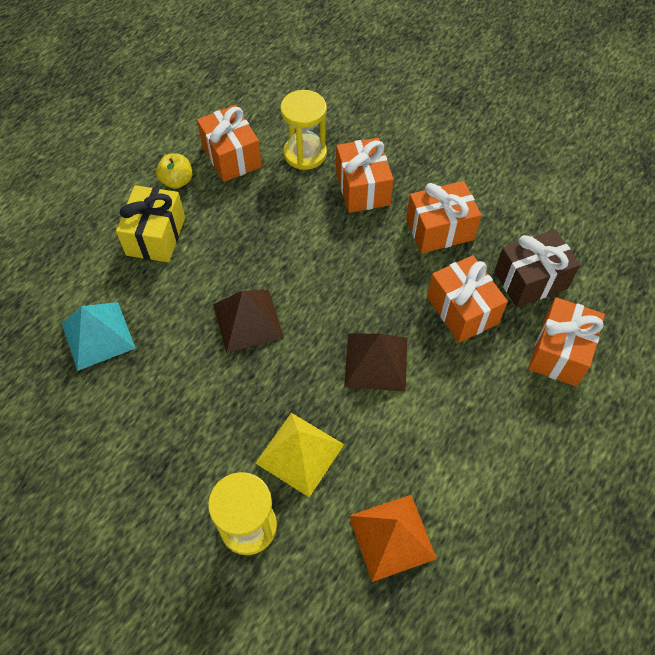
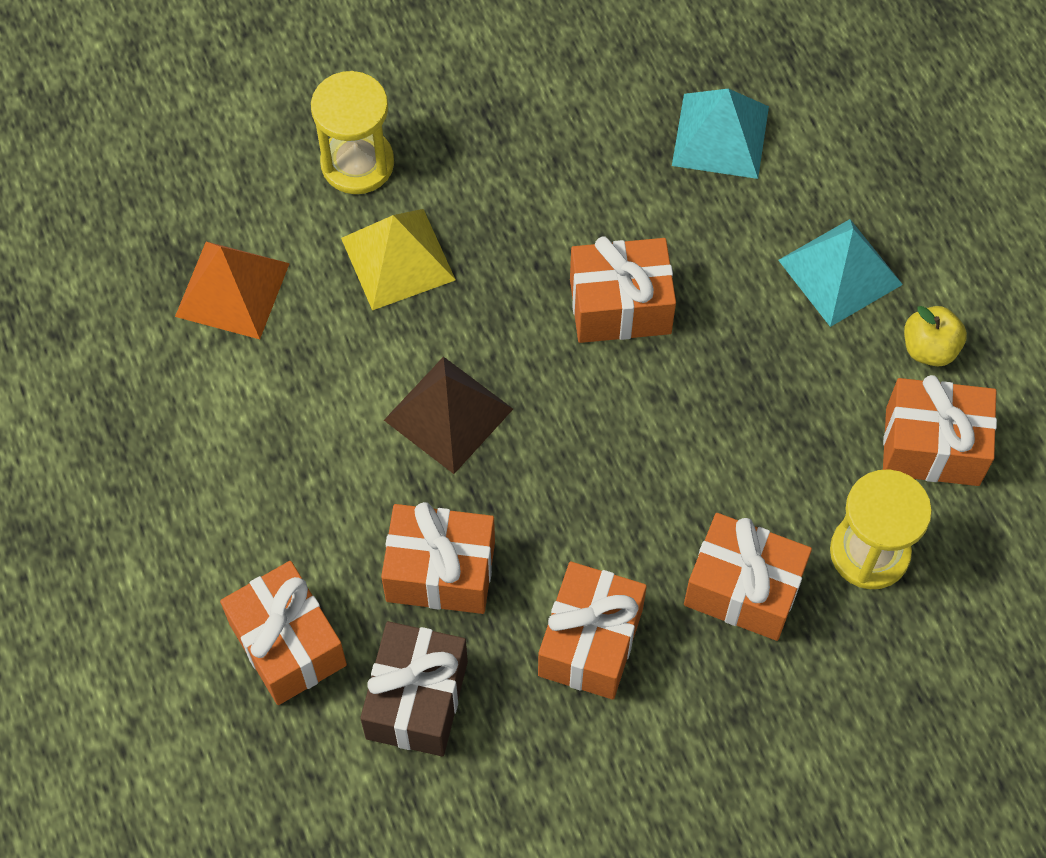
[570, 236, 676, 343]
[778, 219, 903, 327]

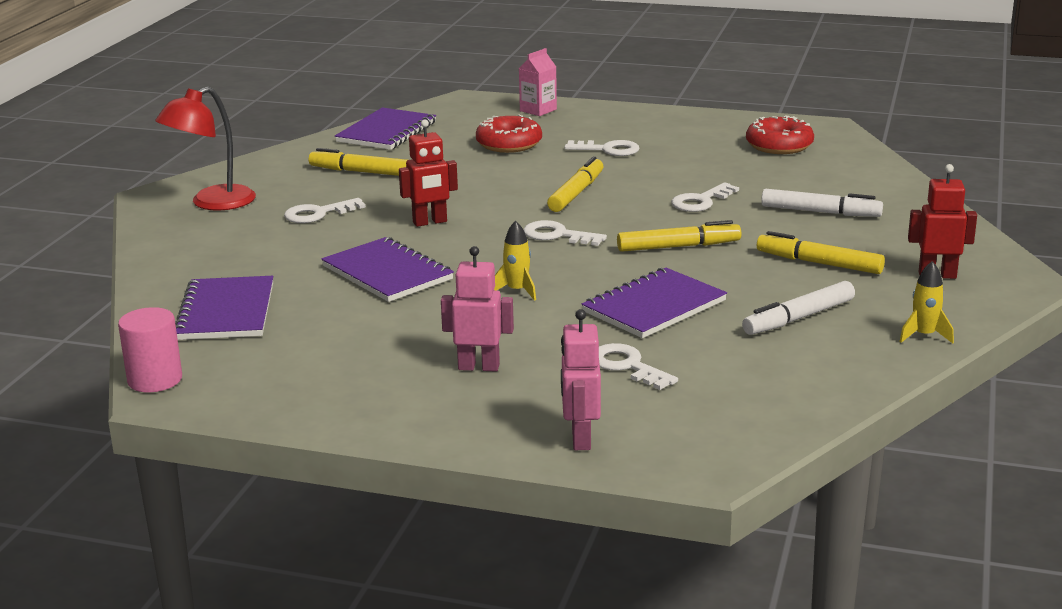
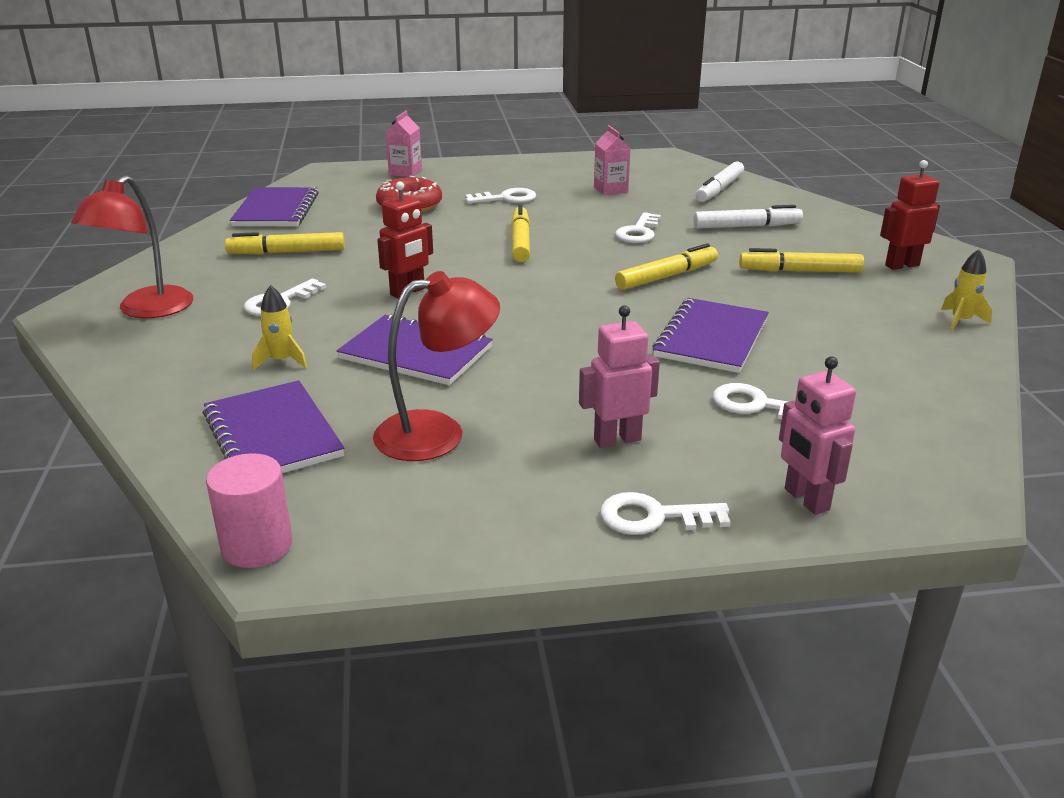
[252, 285, 307, 370]
[373, 271, 500, 461]
[594, 125, 631, 195]
[600, 492, 730, 535]
[695, 161, 744, 202]
[746, 116, 814, 154] (first image)

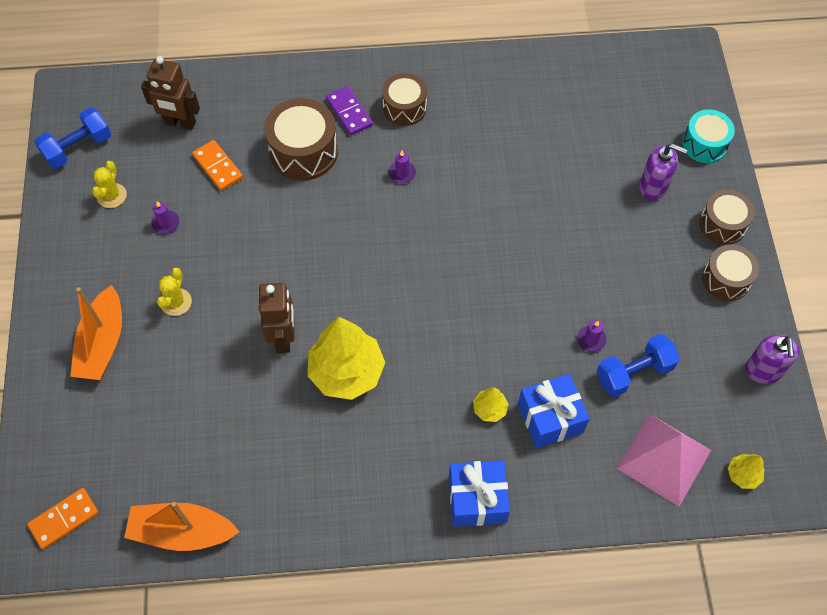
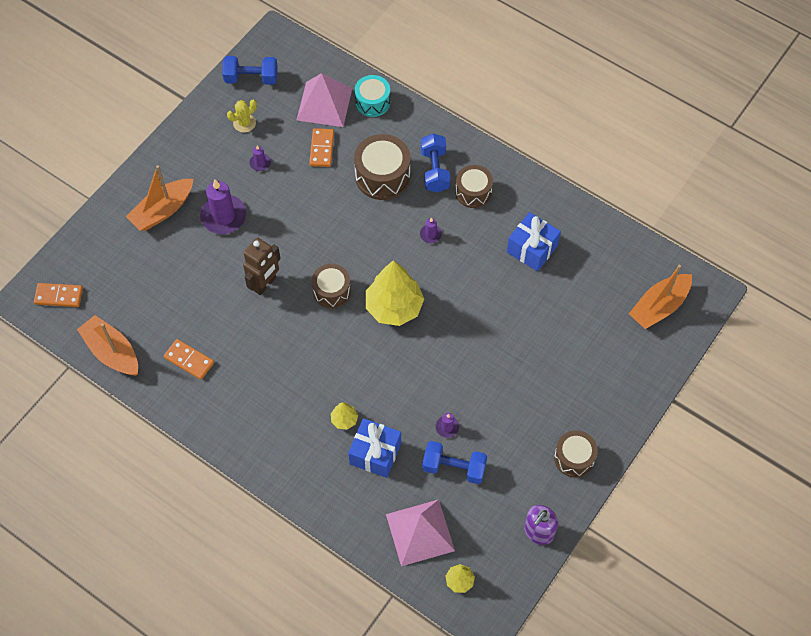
[164, 339, 214, 380]
[200, 179, 247, 234]
[297, 73, 352, 127]
[312, 264, 351, 308]
[355, 75, 390, 117]
[366, 260, 424, 326]
[421, 134, 450, 192]
[507, 212, 561, 271]
[629, 265, 692, 329]
[639, 144, 687, 201] (first image)

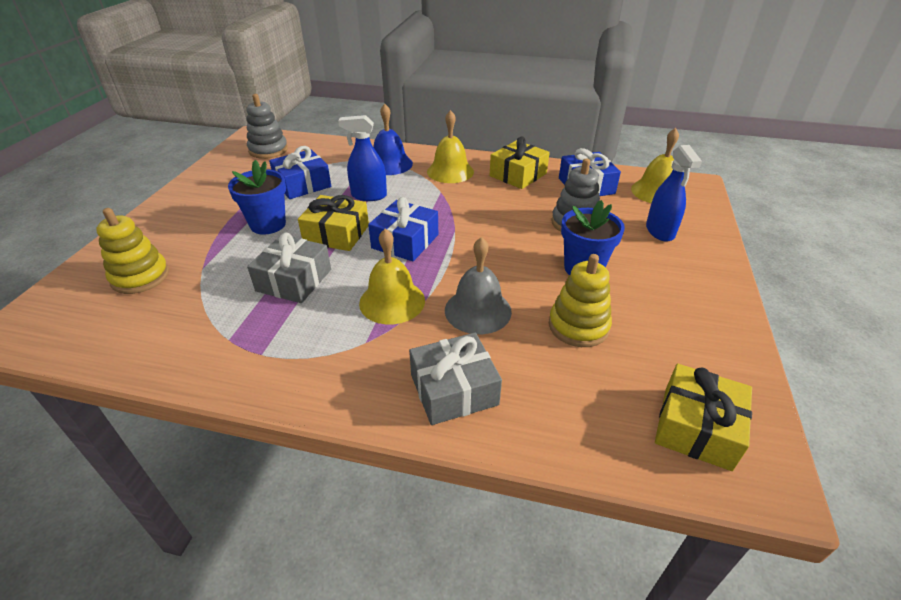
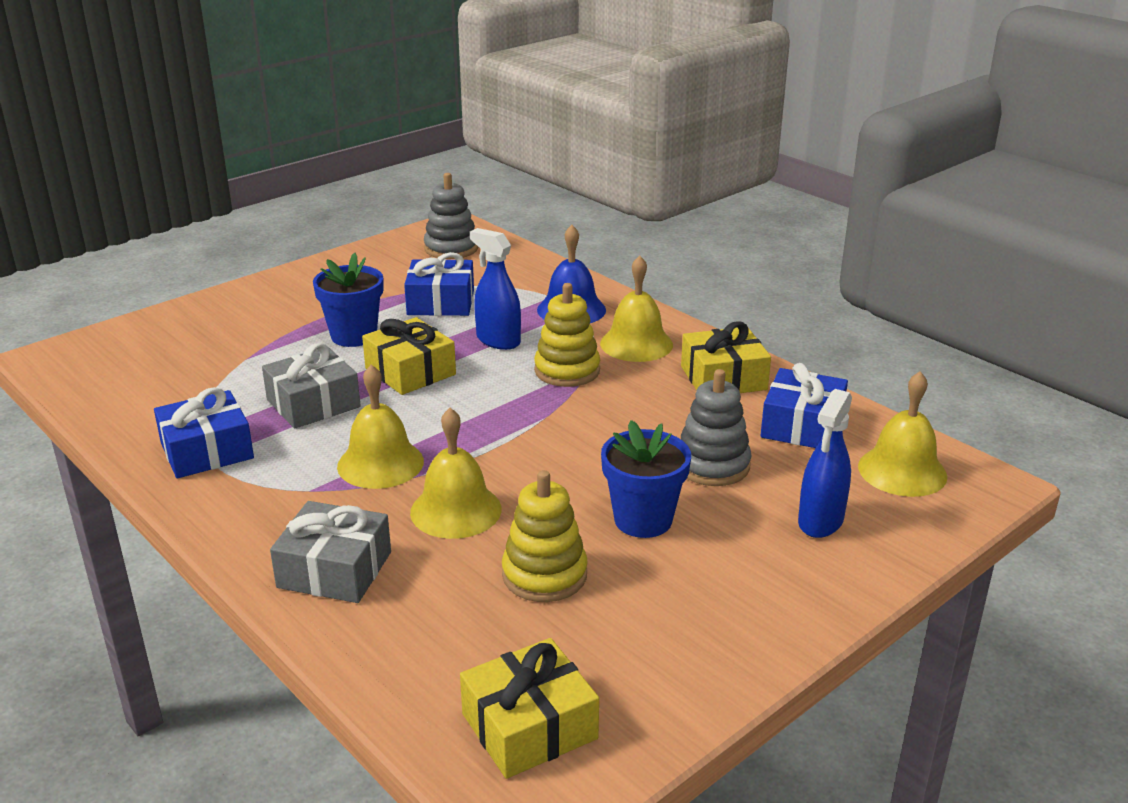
[154, 387, 254, 478]
[410, 408, 502, 539]
[534, 283, 600, 387]

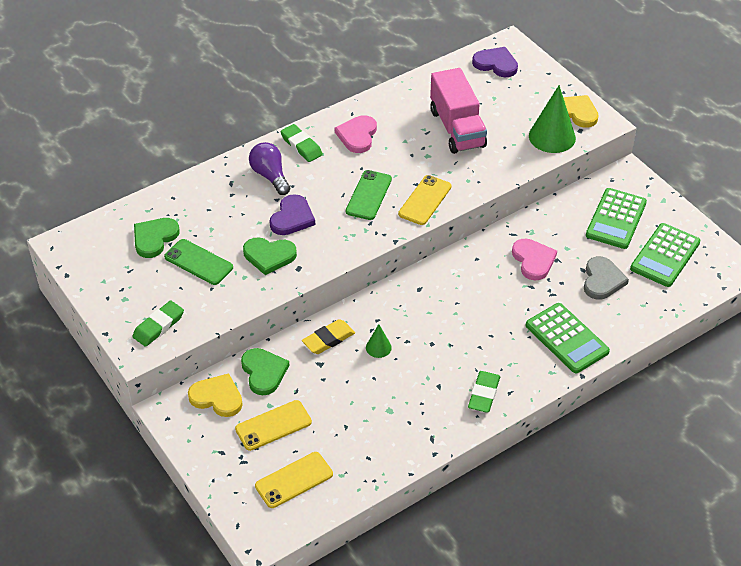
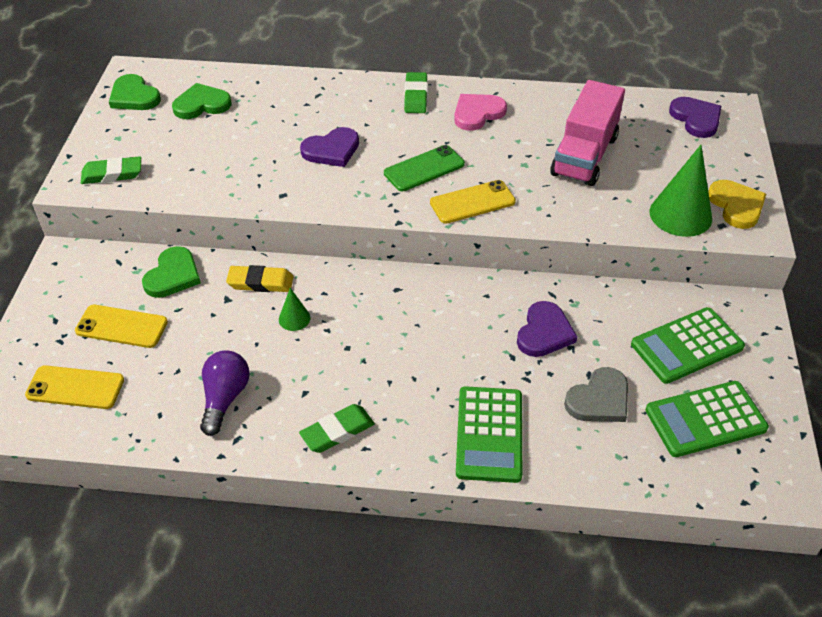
[109, 74, 161, 110]
[200, 350, 250, 436]
[517, 301, 577, 357]
[164, 239, 233, 285] (first image)
[188, 373, 243, 417] (first image)

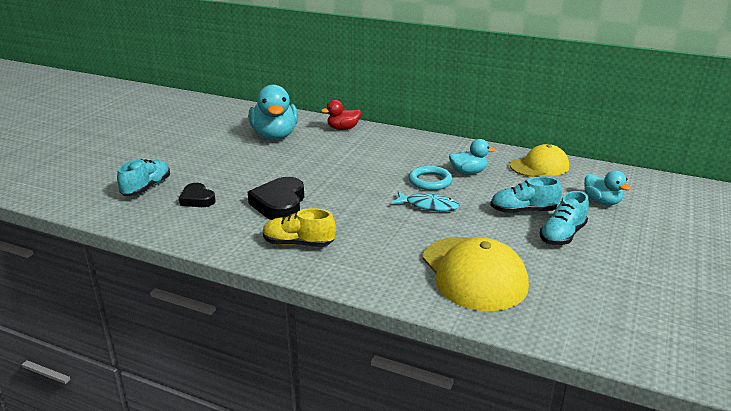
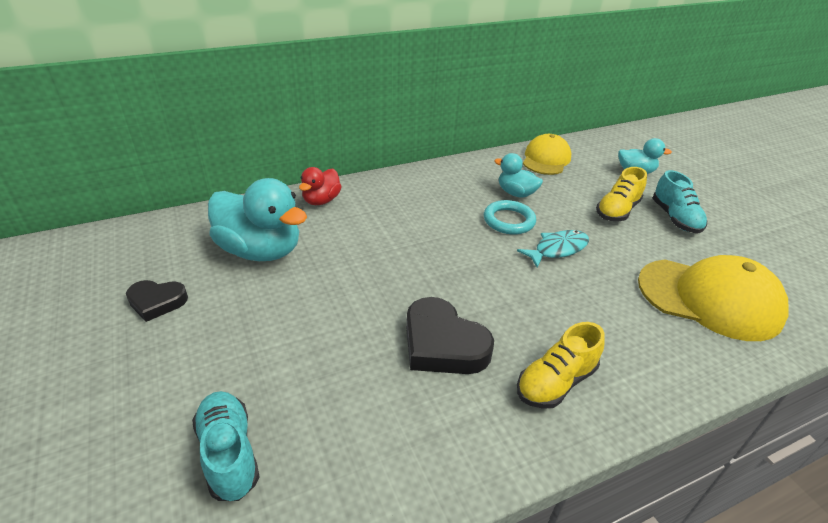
[126, 280, 188, 322]
[494, 153, 543, 198]
[596, 167, 647, 221]

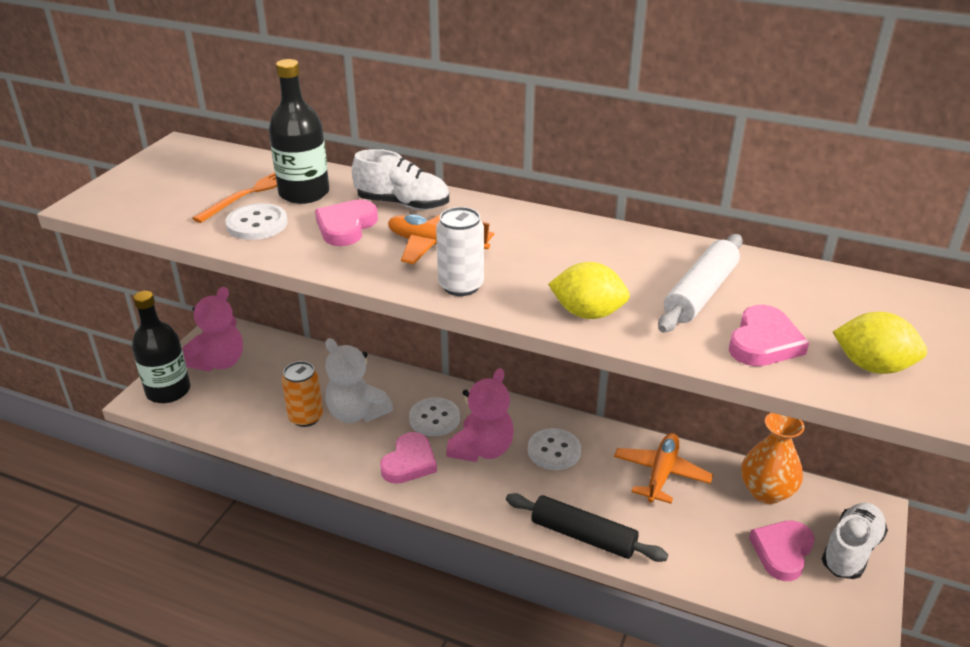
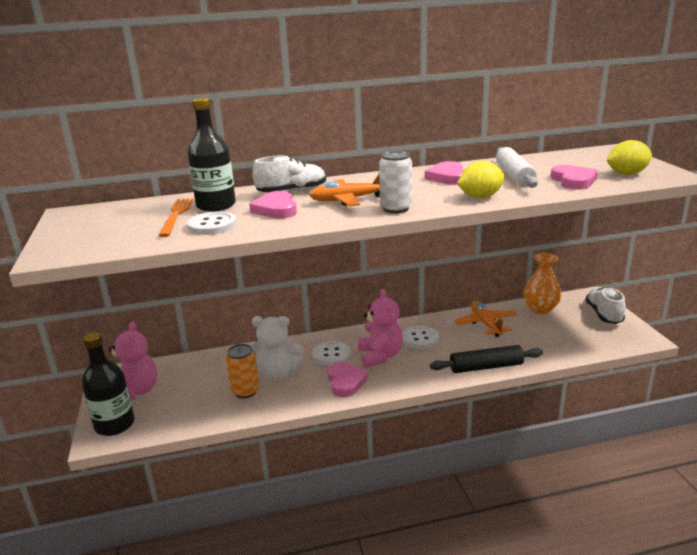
[425, 161, 465, 185]

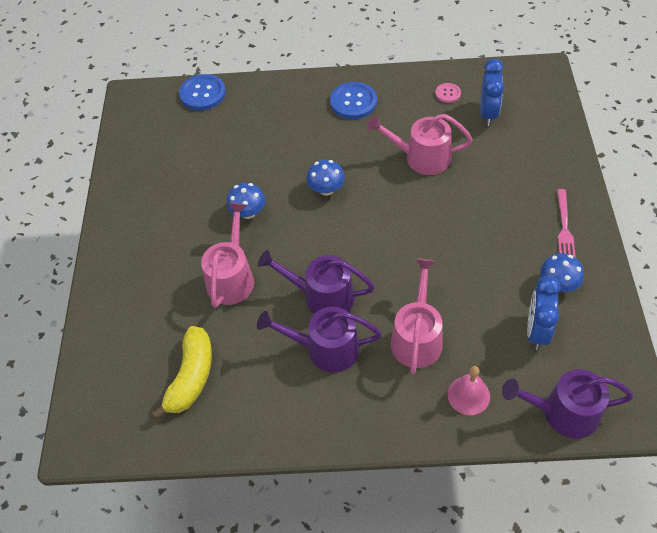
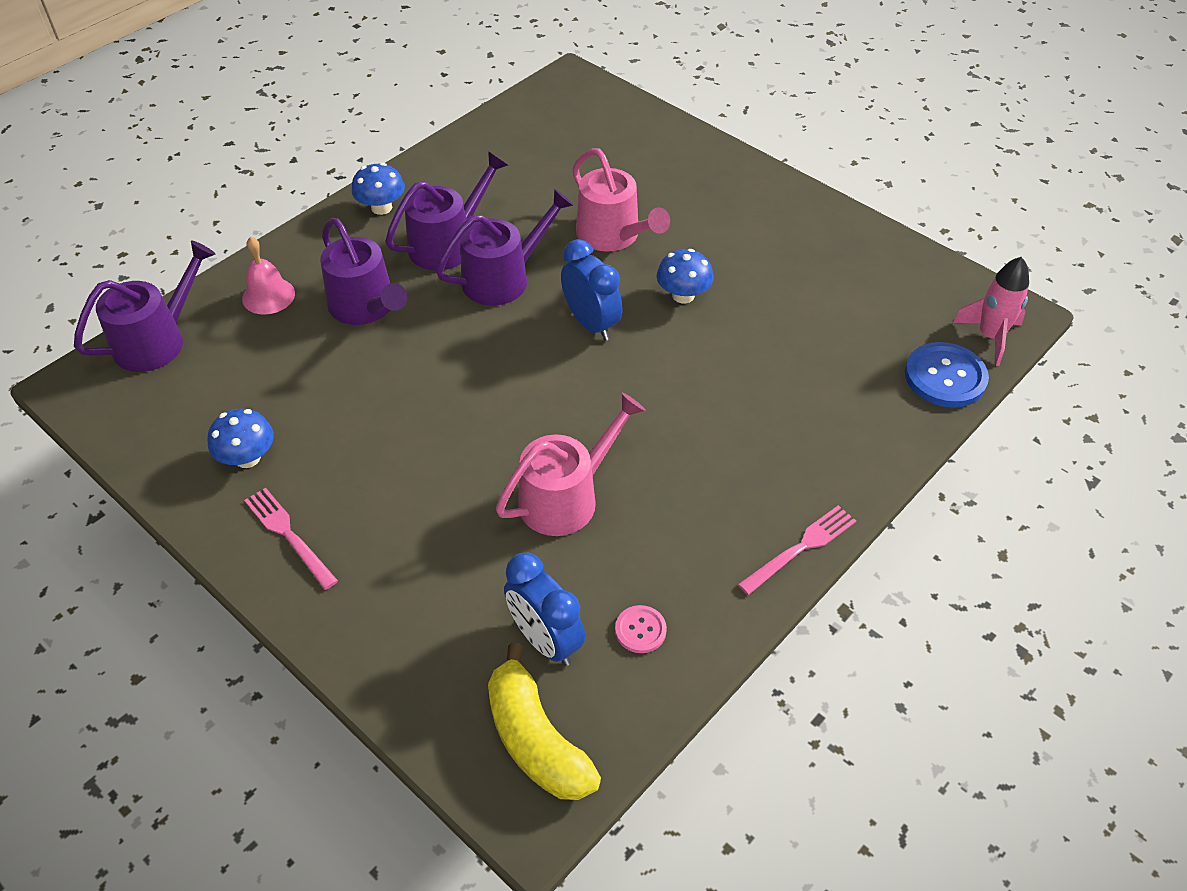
[320, 218, 407, 325]
[352, 163, 405, 215]
[488, 643, 601, 800]
[561, 239, 623, 341]
[738, 505, 856, 595]
[953, 256, 1029, 366]
[330, 82, 377, 119] (first image)

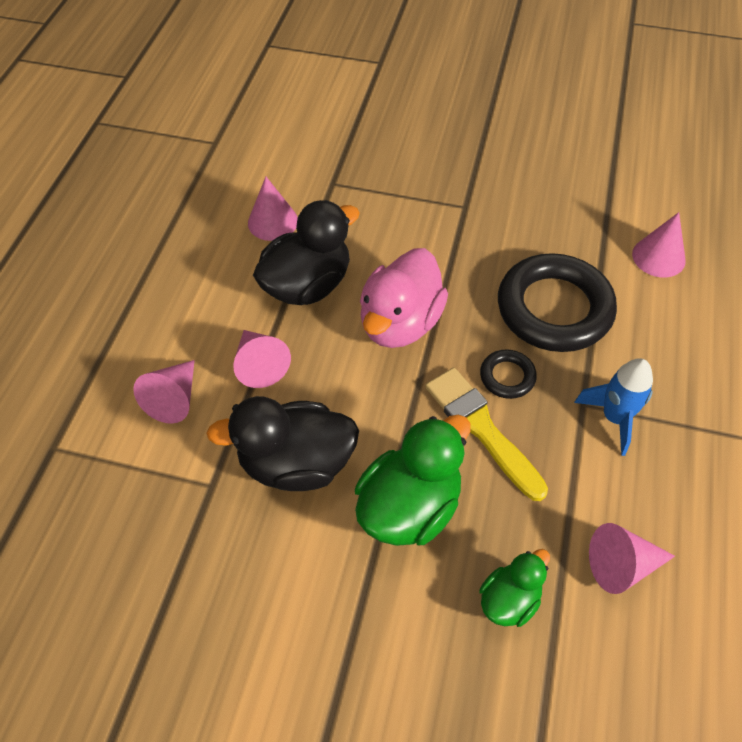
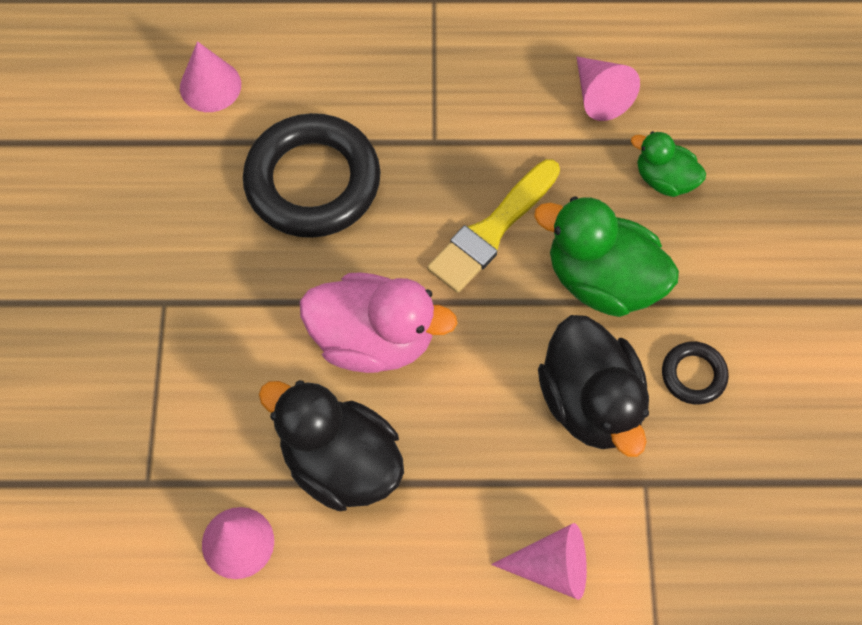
[662, 341, 729, 405]
[233, 330, 291, 388] (first image)
[574, 358, 653, 456] (first image)

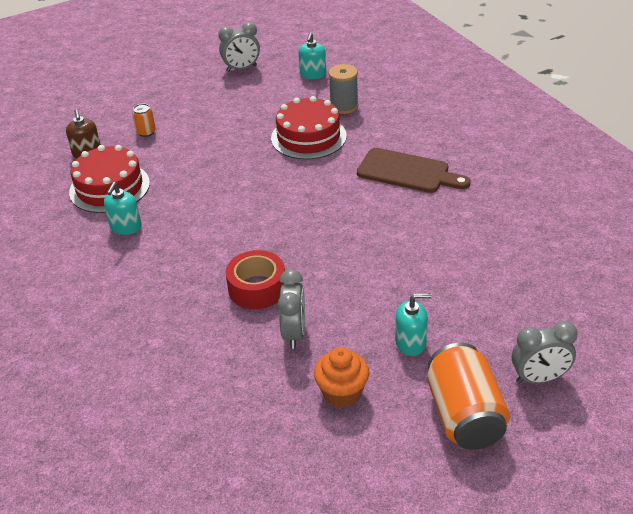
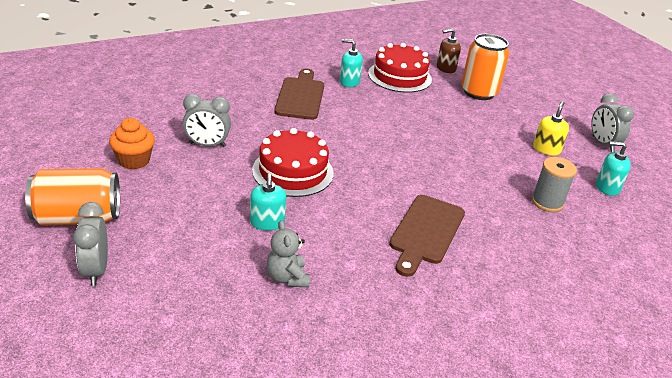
[250, 174, 286, 231]
[252, 128, 334, 197]
[267, 220, 310, 287]
[274, 69, 324, 120]
[461, 34, 510, 100]
[533, 101, 569, 156]
[226, 250, 285, 309] (first image)

